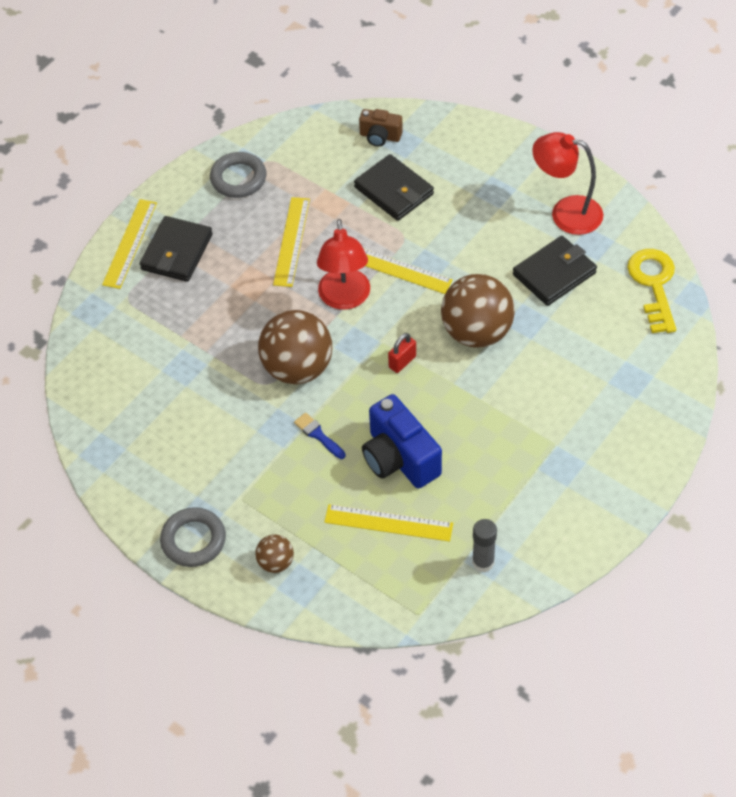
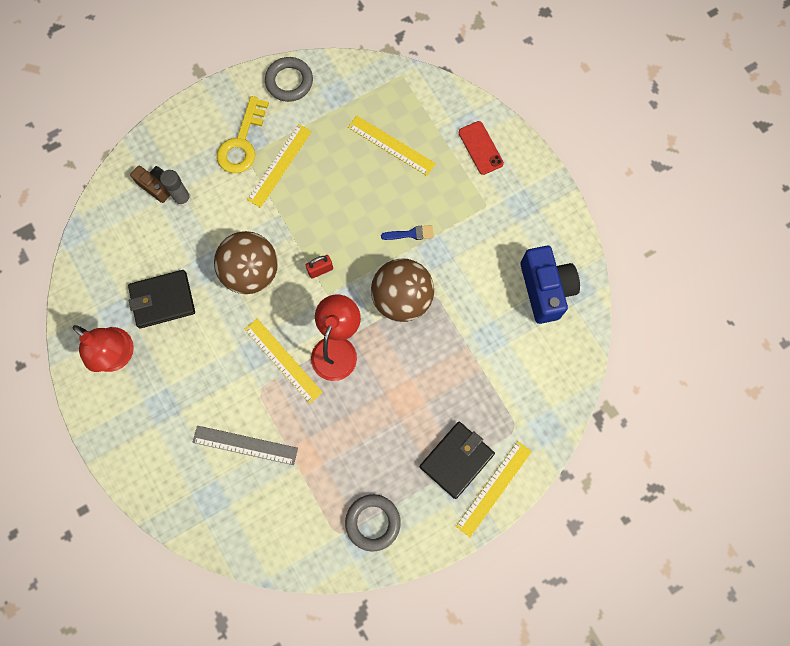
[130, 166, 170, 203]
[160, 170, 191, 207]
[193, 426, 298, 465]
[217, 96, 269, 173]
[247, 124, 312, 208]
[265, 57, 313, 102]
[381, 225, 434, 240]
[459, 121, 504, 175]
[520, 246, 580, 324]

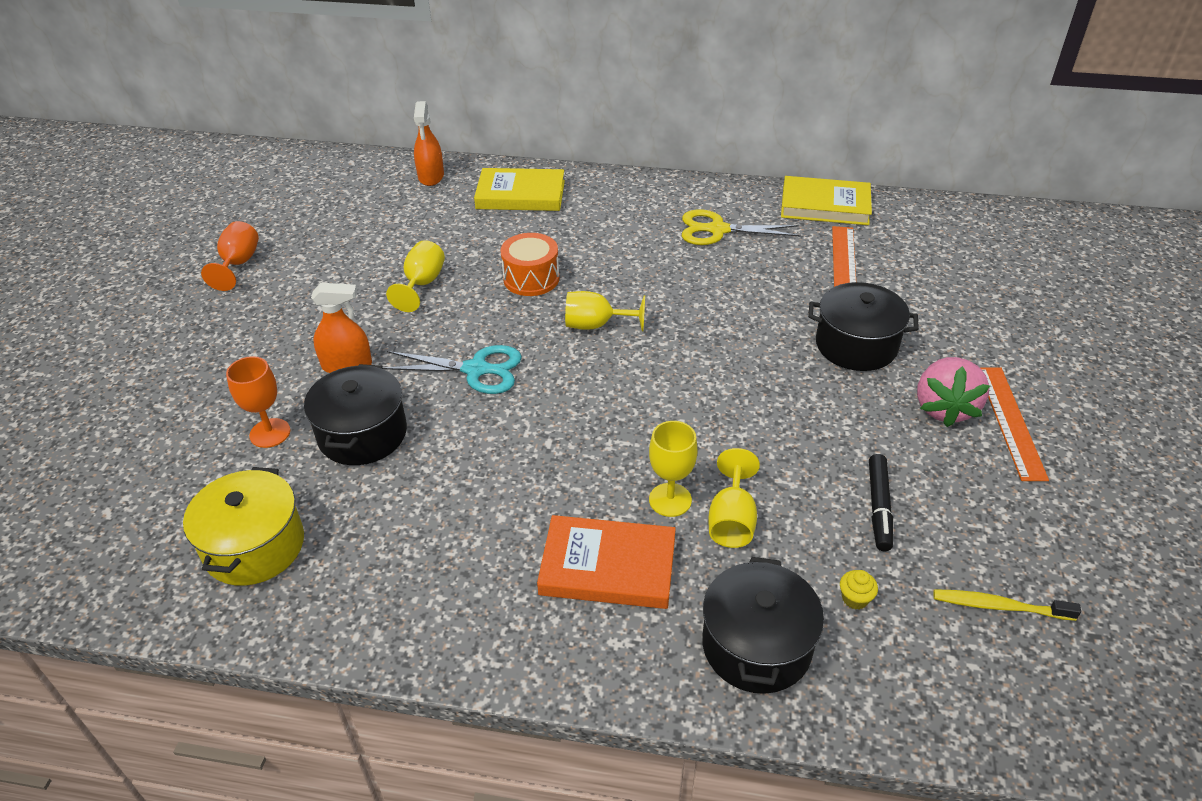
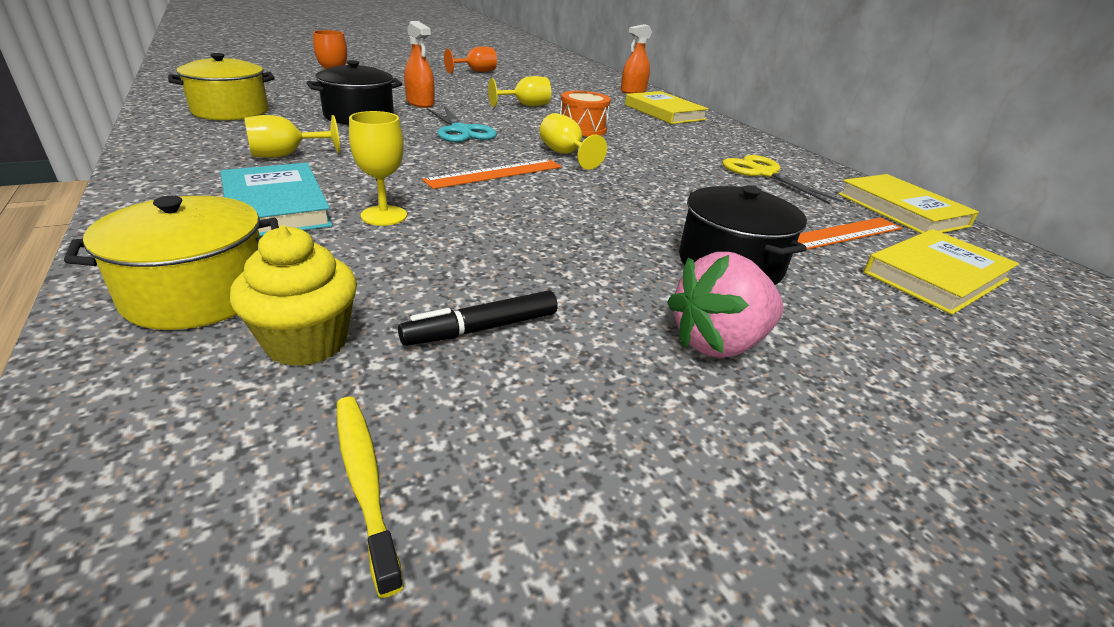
[64, 196, 279, 330]
[221, 163, 332, 236]
[230, 225, 357, 366]
[244, 115, 340, 158]
[422, 159, 562, 189]
[864, 229, 1019, 315]

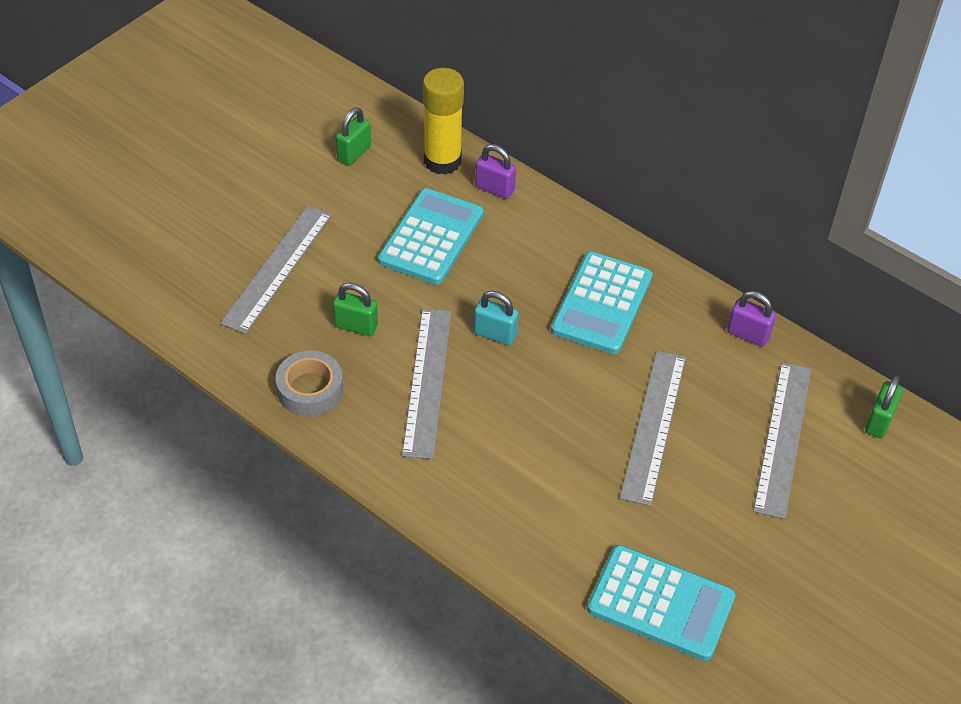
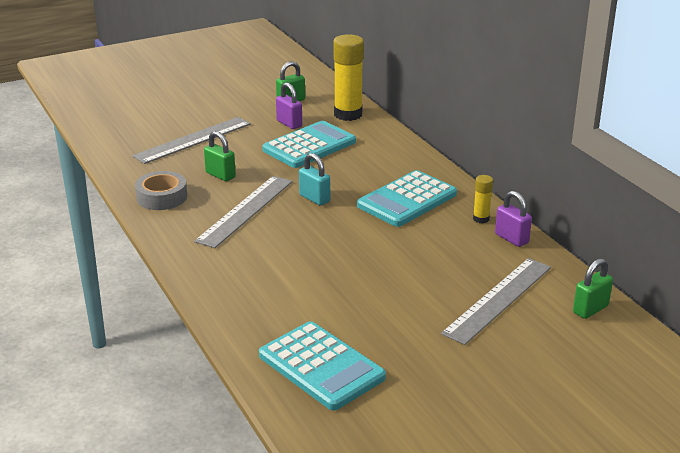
[276, 82, 302, 129]
[473, 175, 493, 223]
[620, 351, 686, 506] (first image)

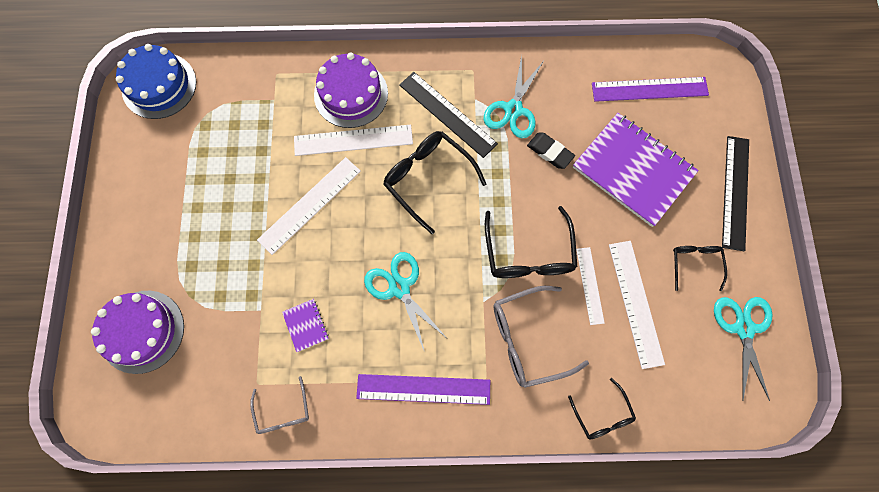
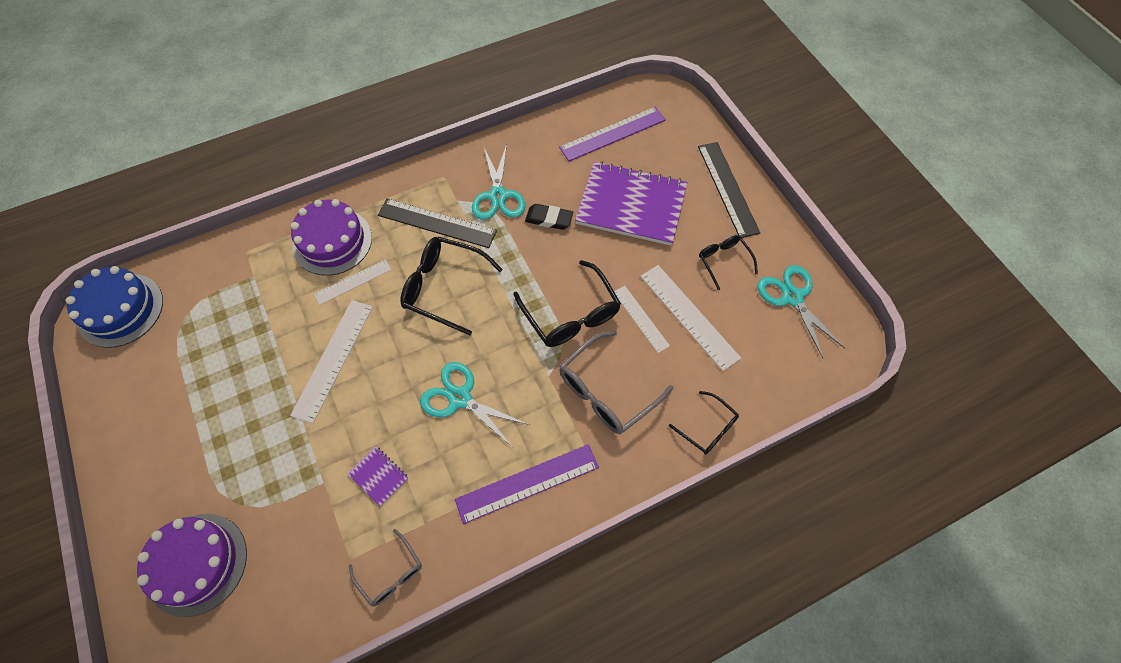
[314, 259, 391, 305]

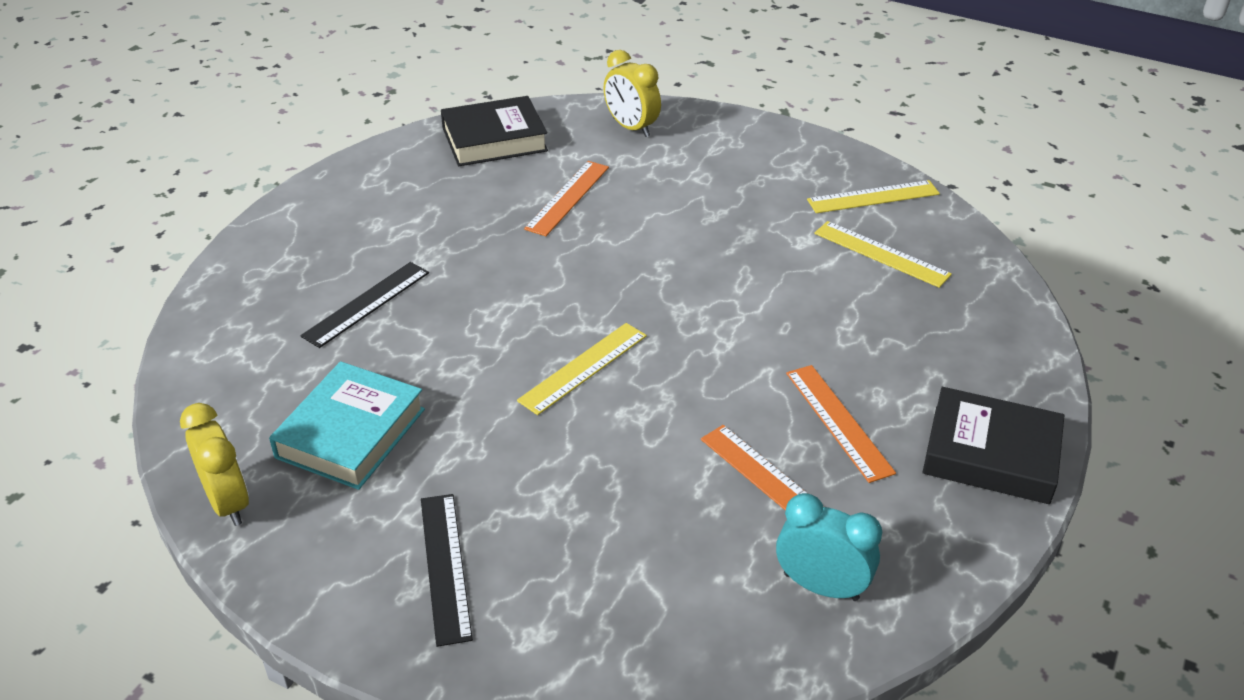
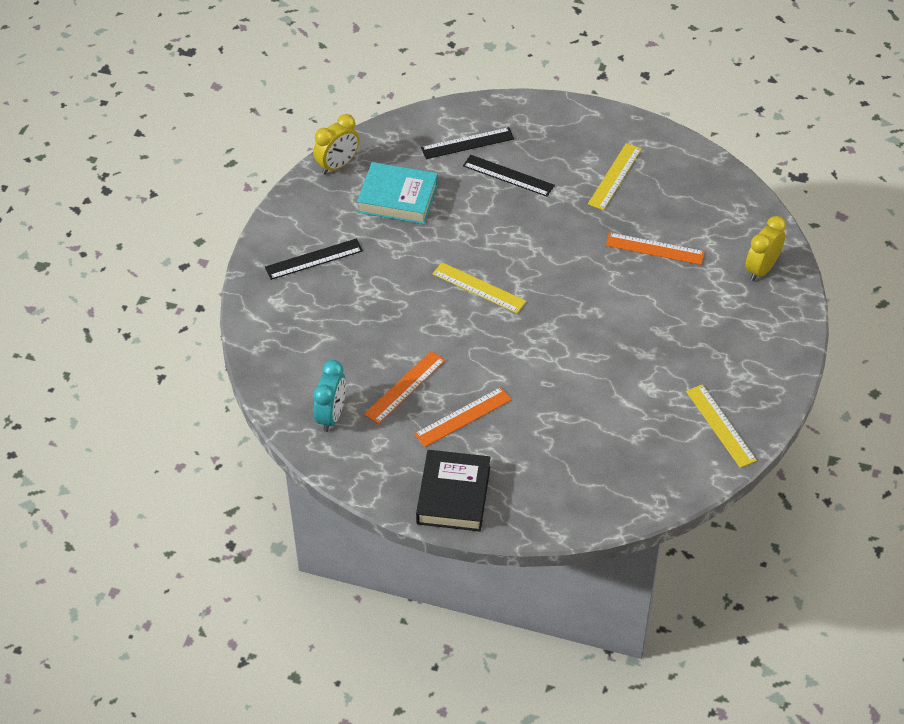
[421, 127, 514, 159]
[588, 143, 641, 210]
[441, 96, 548, 166] (first image)

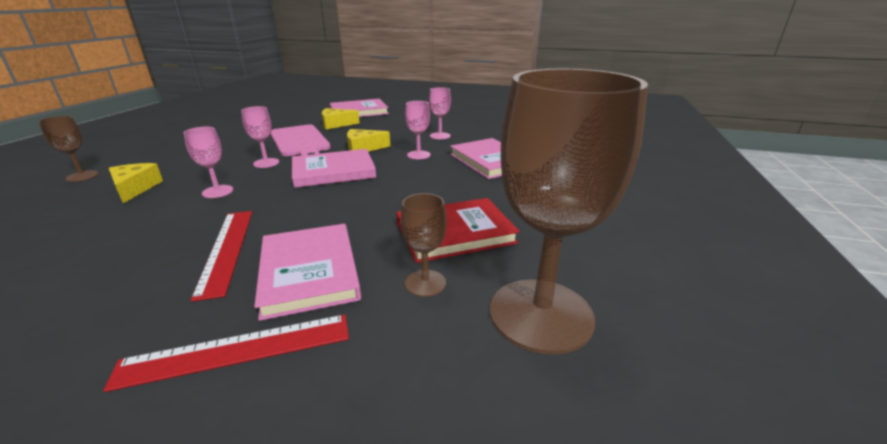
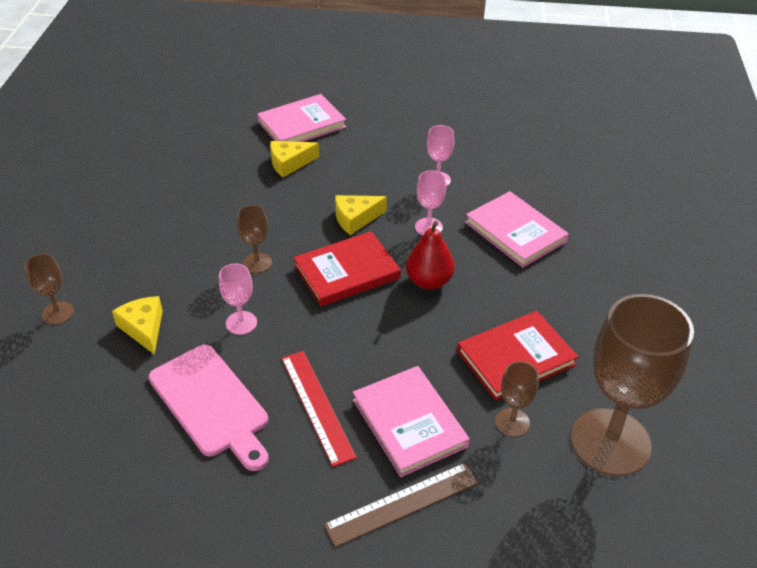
[149, 345, 268, 471]
[237, 205, 272, 273]
[293, 231, 401, 307]
[324, 463, 478, 548]
[406, 221, 455, 290]

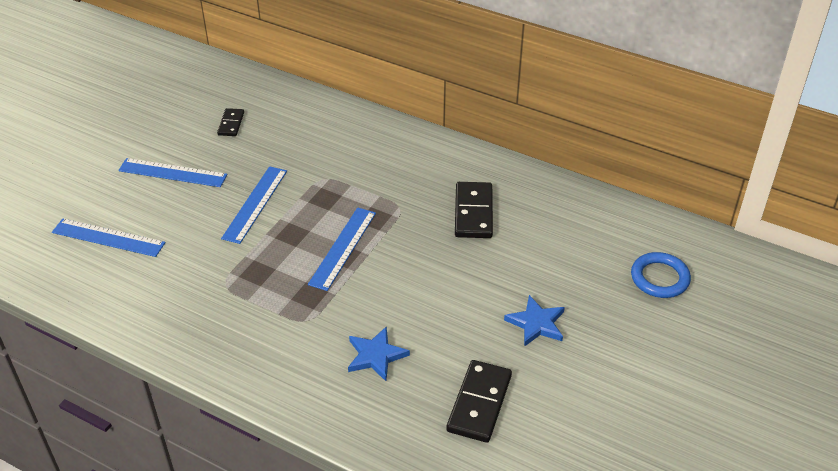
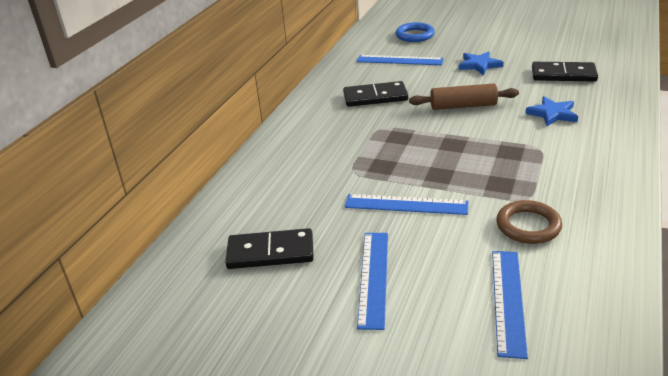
[225, 228, 314, 269]
[356, 55, 444, 65]
[409, 83, 519, 110]
[496, 200, 562, 244]

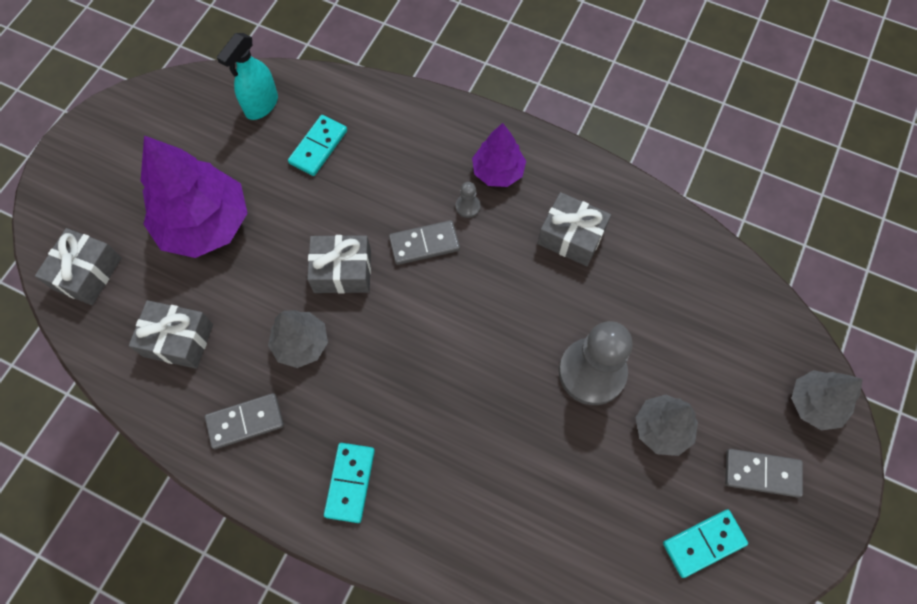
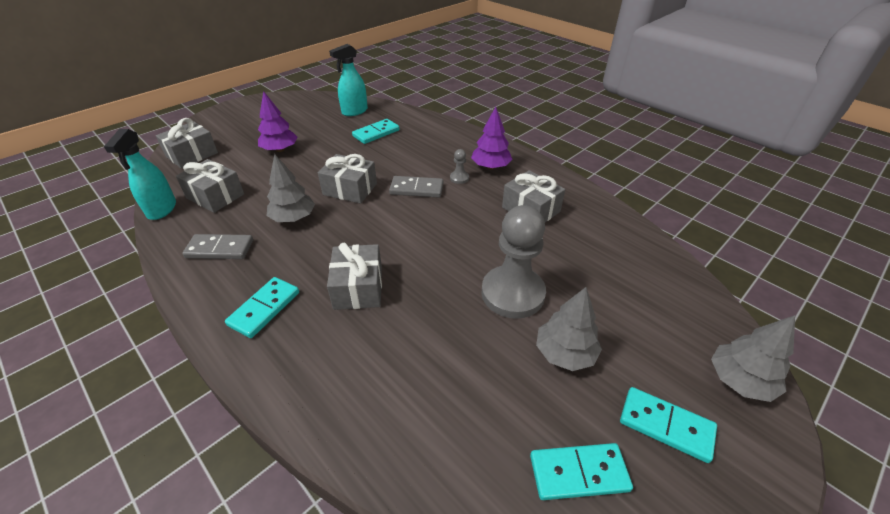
[104, 129, 176, 220]
[258, 91, 298, 152]
[327, 243, 382, 310]
[620, 387, 717, 463]

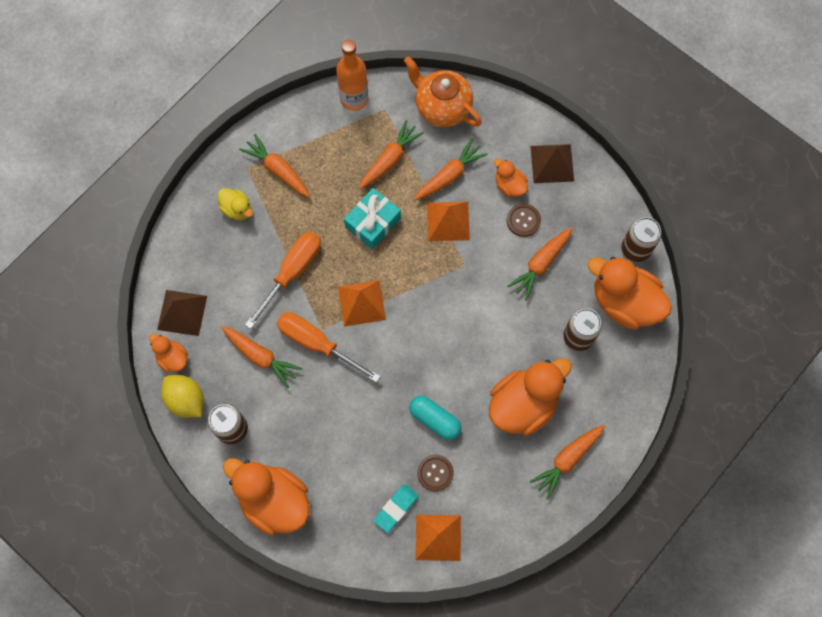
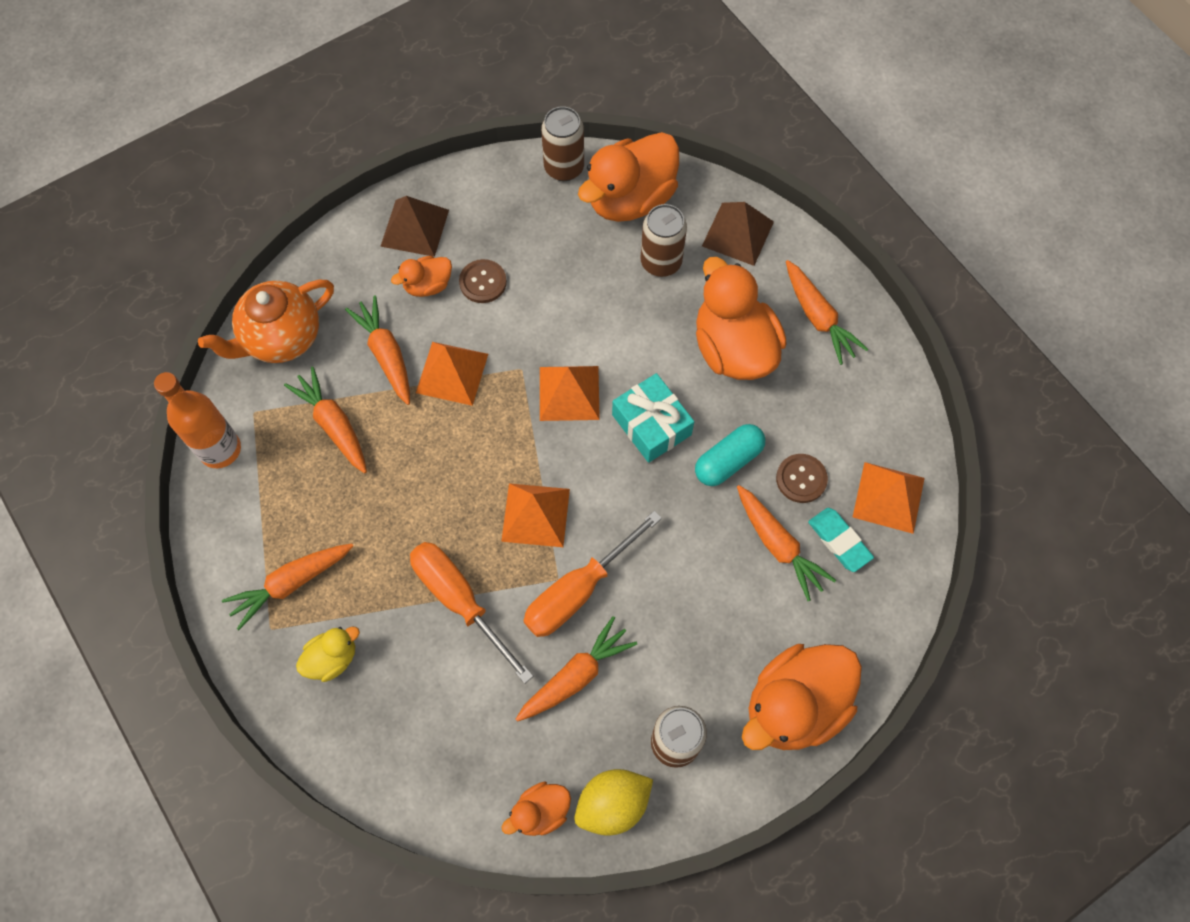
[540, 366, 600, 421]
[612, 373, 694, 463]
[702, 202, 774, 266]
[737, 485, 836, 601]

